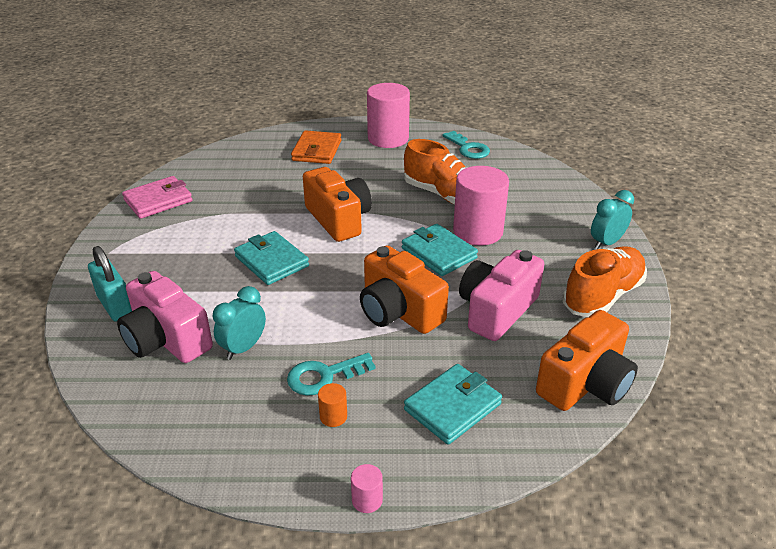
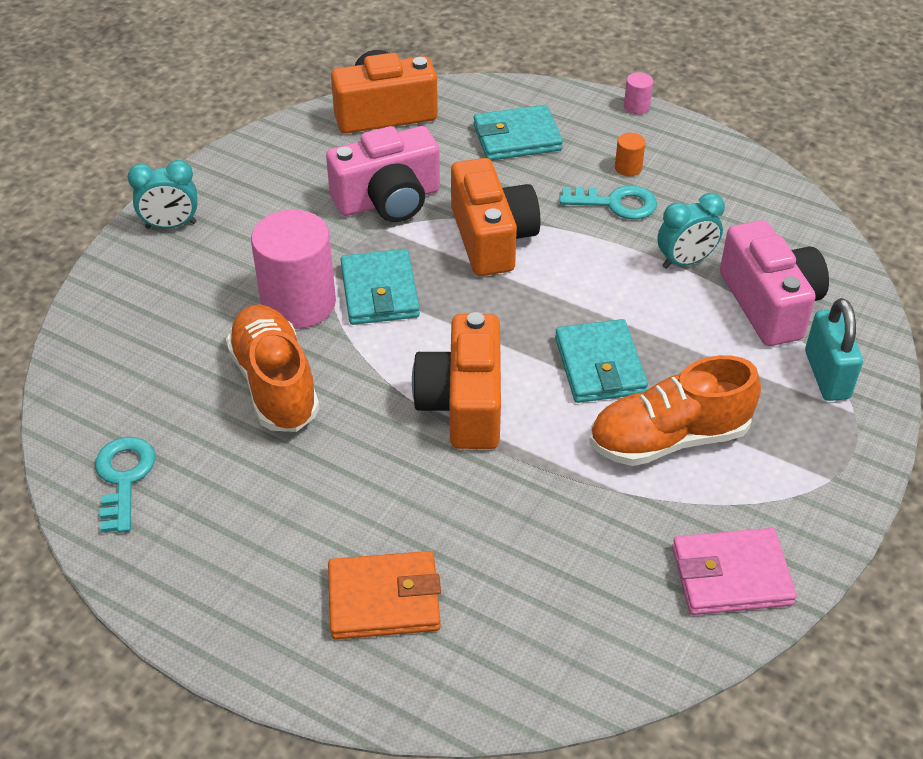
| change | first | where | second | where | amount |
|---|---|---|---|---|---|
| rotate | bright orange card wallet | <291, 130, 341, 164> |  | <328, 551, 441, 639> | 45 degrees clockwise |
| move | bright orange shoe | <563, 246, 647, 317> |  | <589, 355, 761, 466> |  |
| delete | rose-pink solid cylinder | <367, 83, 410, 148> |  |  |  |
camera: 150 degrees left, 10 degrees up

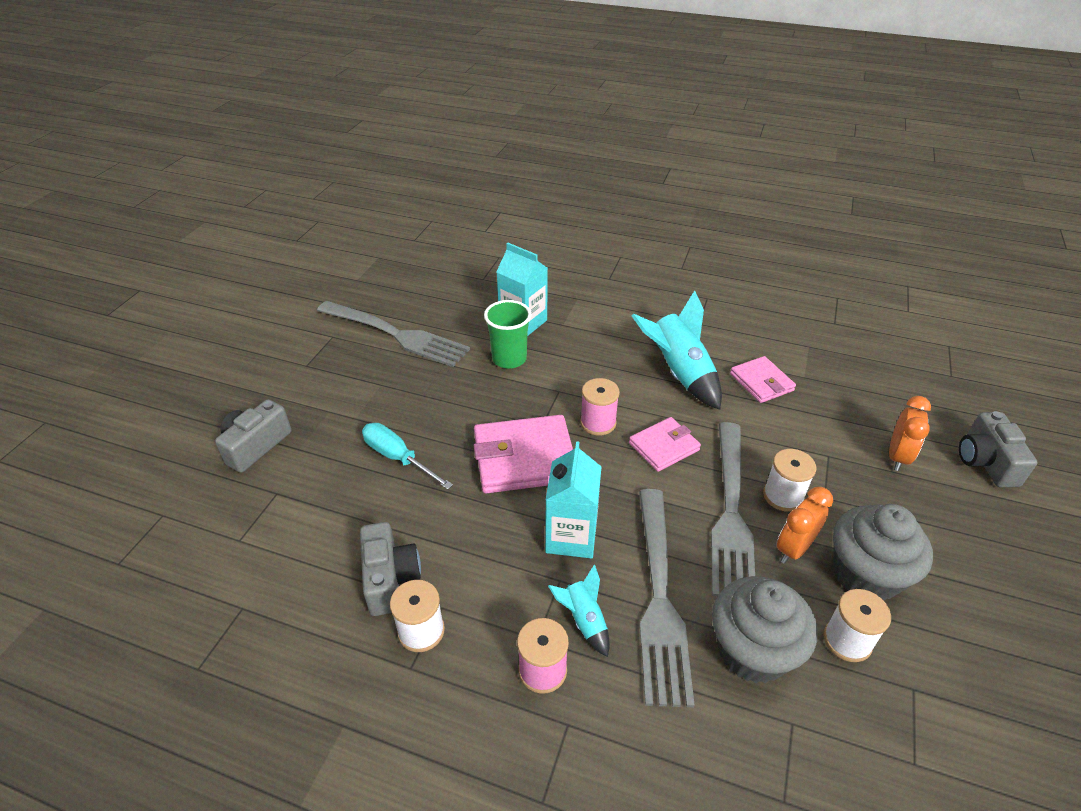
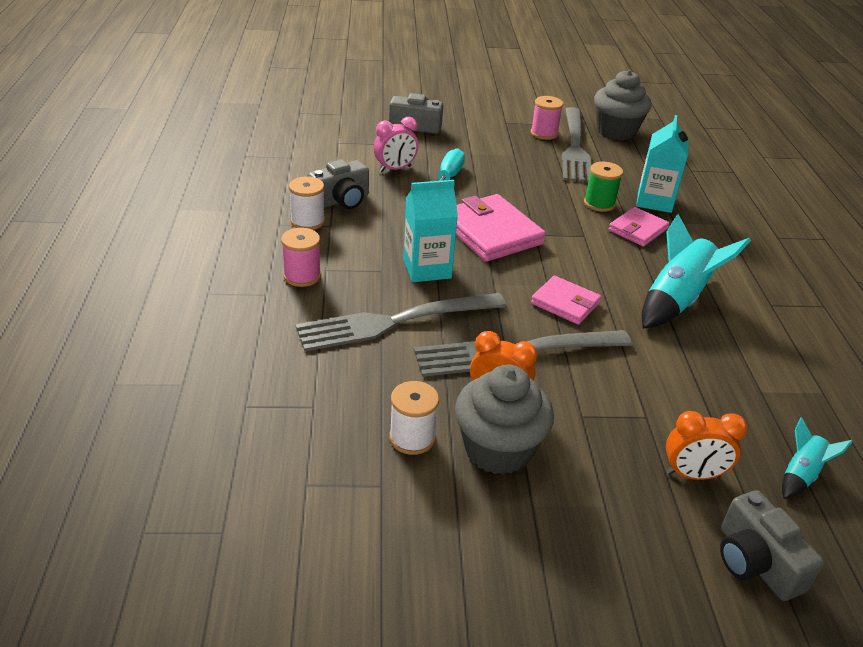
| change | first | where | second | where | amount |
|---|---|---|---|---|---|
| insert |  |  | rose-pink clock | <374, 117, 418, 172> |  |
| move | rose-pink bobbin | <580, 378, 620, 435> |  | <531, 96, 563, 140> |  |
| replace | emerald tumbler | <484, 300, 532, 369> | emerald bobbin | <584, 162, 623, 212> |  |
| move | gray muffin | <712, 576, 817, 683> |  | <594, 70, 652, 140> |  |
| move | rose-pink card wallet | <730, 356, 796, 403> |  | <609, 207, 669, 247> |  |
| rotate | gray photo camera | <959, 411, 1038, 487> |  | <720, 490, 824, 601> | 90 degrees counterclockwise |
| move | aqua toy rocket | <548, 565, 610, 657> |  | <782, 417, 853, 499> |  |
| delete | pure white bobbin | <763, 449, 816, 512> |  |  |  |
camera: 65 degrees right, 5 degrees down

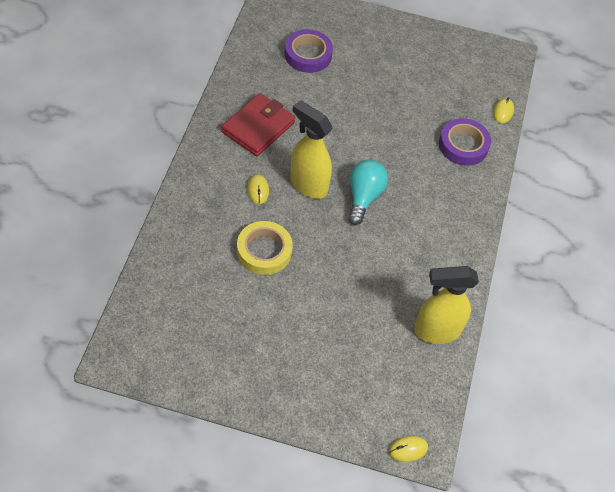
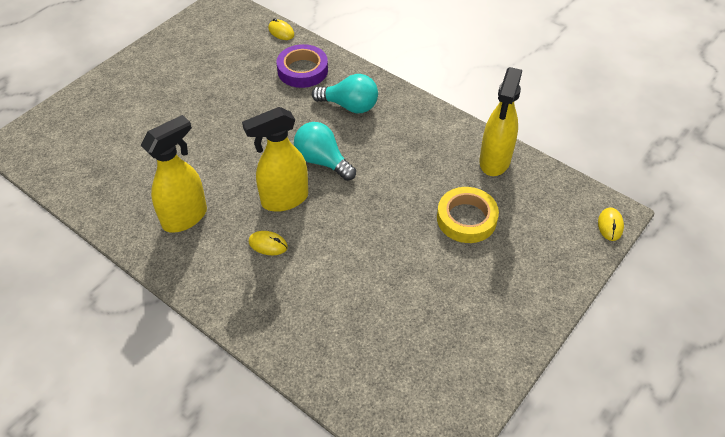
| change | first | where | second | where | amount |
|---|---|---|---|---|---|
| replace | red card wallet | <221, 93, 295, 156> | yellow spray cleaner | <141, 115, 207, 233> |  |
| insert |  |  | aqua lightbulb | <312, 74, 378, 113> |  |
| move | yellow sticky tape | <237, 221, 293, 275> |  | <437, 187, 499, 243> |  |
| delete | purple sticky tape | <284, 29, 333, 73> |  |  |  |
camera: 60 degrees left, 5 degrees down

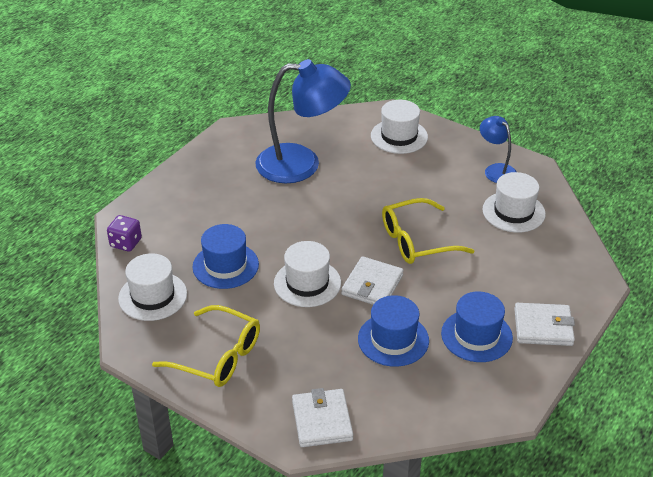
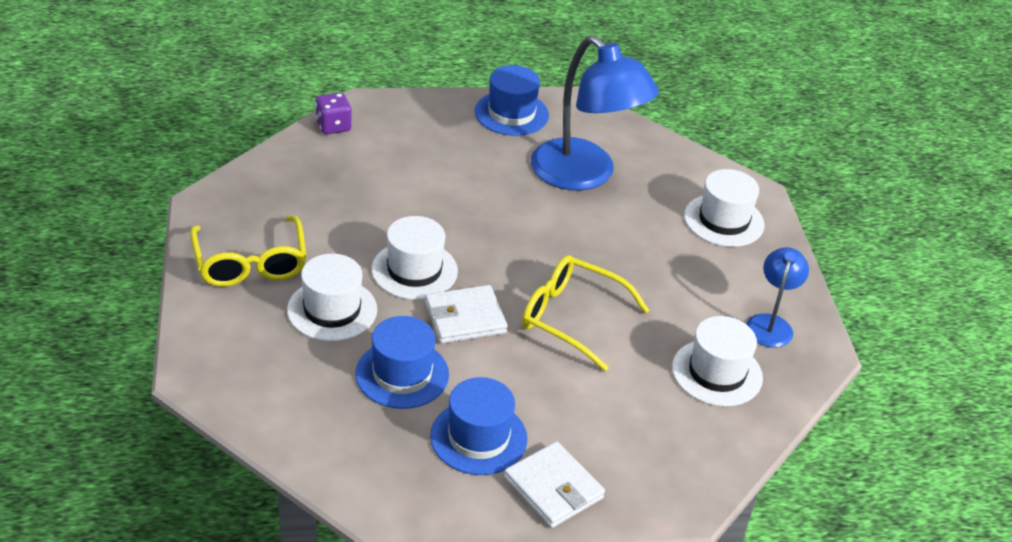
| change | first | where | second | where | amount |
|---|---|---|---|---|---|
| move | pure white hat | <118, 253, 187, 321> |  | <287, 254, 377, 341> |  |
| move | blue hat | <193, 224, 259, 289> |  | <475, 65, 549, 136> |  |
| delete | pure white card wallet | <292, 388, 353, 447> |  |  |  |
camera: 45 degrees right, 0 degrees up

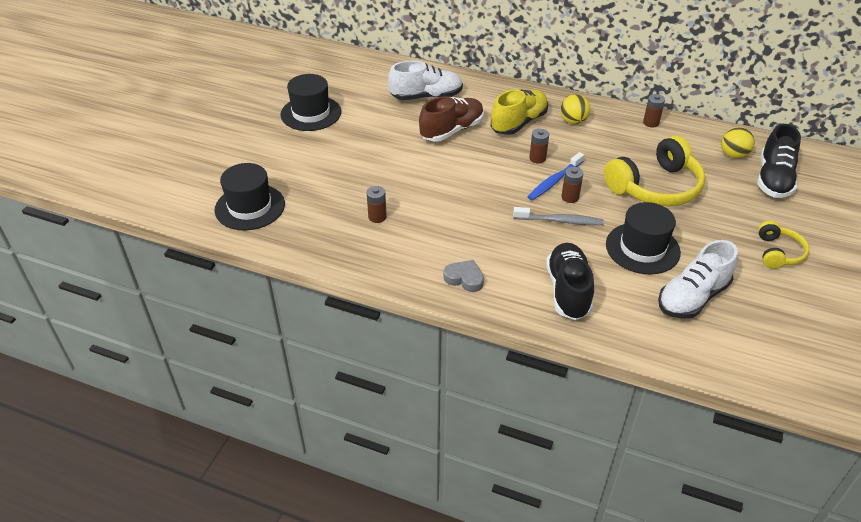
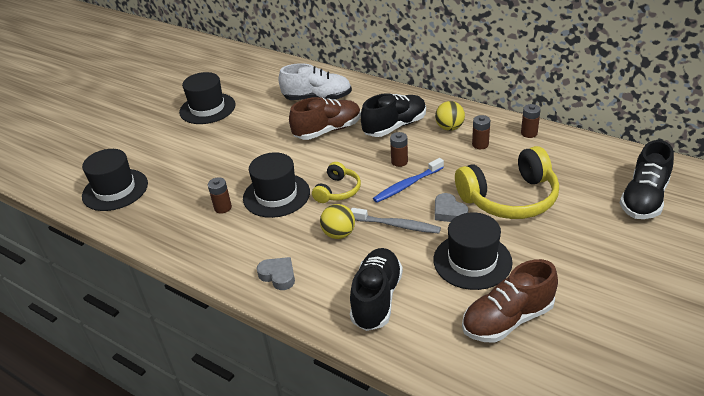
| change | first | where | second | where | amount |
|---|---|---|---|---|---|
| insert |  |  | ebony hat | <243, 152, 310, 218> |  |
| move | yellow over-ear headphones | <758, 221, 809, 269> |  | <312, 162, 361, 203> |  |
| move | yellow play ball | <721, 127, 754, 158> |  | <320, 204, 355, 239> |  |
| recolor | yellow shoe | <491, 89, 548, 135> | ebony shoe | <361, 93, 426, 137> |  |
| insert |  |  | gray heart | <435, 193, 468, 222> |  |
| recolor | pure white shoe | <658, 240, 738, 319> | russet shoe | <462, 259, 558, 343> |  |
| move | russet power cell | <561, 167, 583, 203> |  | <472, 115, 490, 149> |  |
camera: 15 degrees right, 5 degrees down

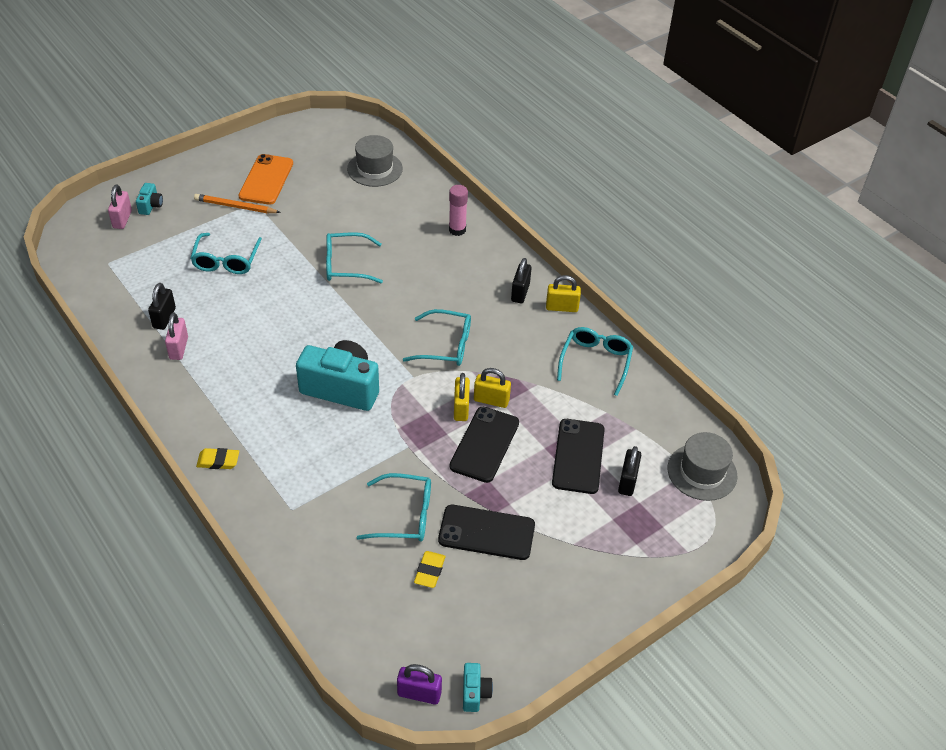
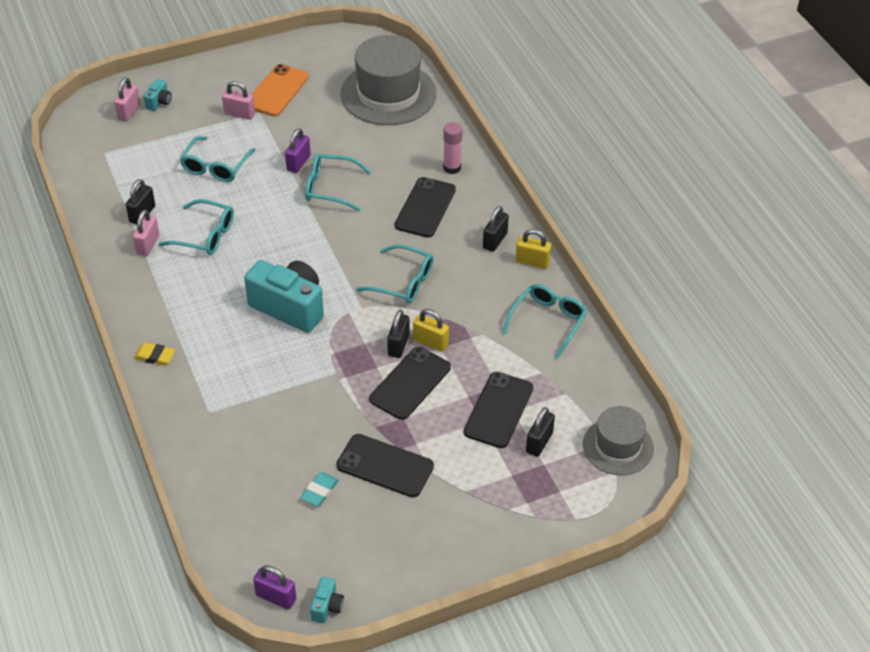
| change | first | where | second | where | amount |
|---|---|---|---|---|---|
| move | aqua eyeglasses | <357, 473, 431, 542> |  | <159, 199, 234, 255> |  |
| replace | bright orange lead pencil | <194, 194, 281, 213> | rose-pink padlock | <222, 81, 255, 120> |  |
| insert |  |  | purple padlock | <285, 128, 311, 173> |  |
| recolor | yellow gum eraser | <414, 551, 445, 588> | aqua gum eraser | <301, 472, 339, 506> |  |
| resize | gray hat | <347, 135, 403, 187> |  | <340, 35, 437, 125> | x1.68 |
| recolor | yellow padlock | <454, 373, 470, 421> | ebony padlock | <387, 310, 409, 358> |  |
| insert |  |  | ebony mobile phone | <395, 177, 456, 238> |  |
camera: 15 degrees right, 0 degrees up

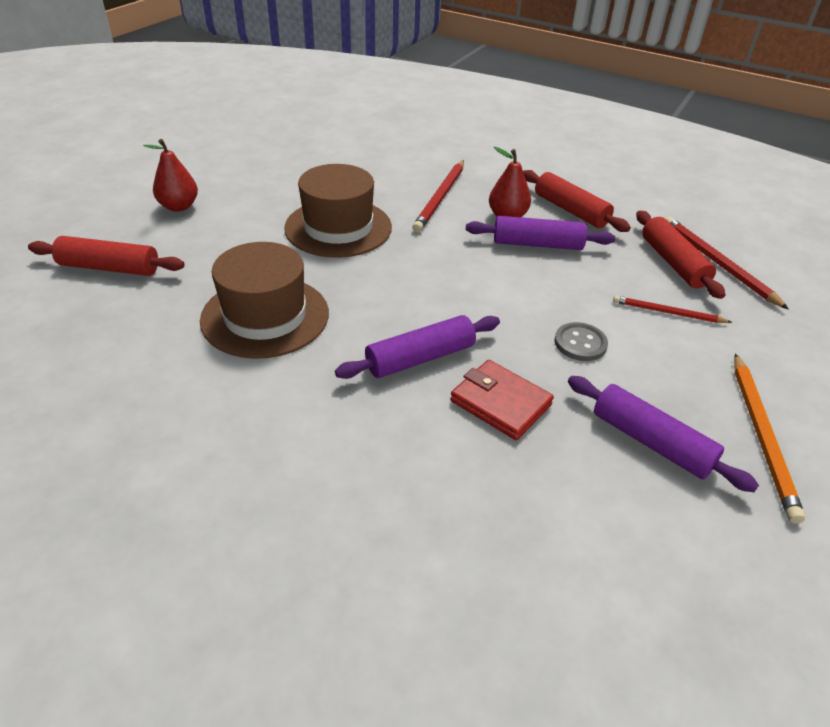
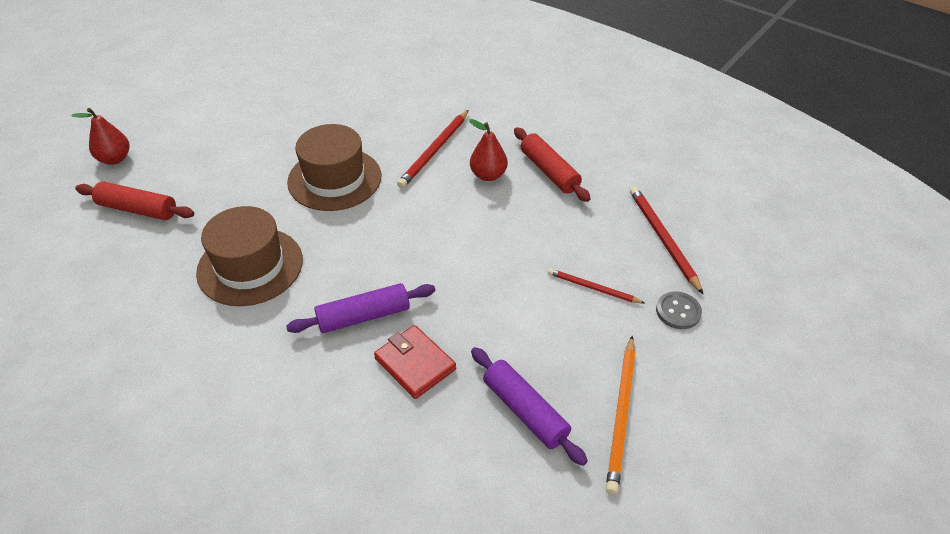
| change | first | where | second | where | amount |
|---|---|---|---|---|---|
| move | red pear fruit | <144, 139, 198, 212> |  | <72, 108, 129, 165> |  |
| move | gray sewing button | <554, 322, 608, 361> |  | <656, 291, 702, 329> |  |
| delete | purple rolling pin | <466, 216, 615, 250> |  |  |  |
| delete | red rolling pin | <636, 211, 725, 299> |  |  |  |
camera: 10 degrees right, 5 degrees up

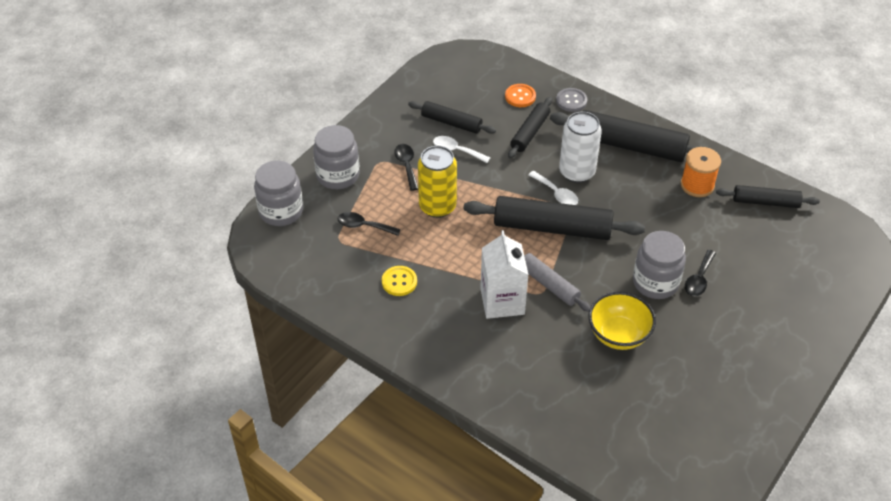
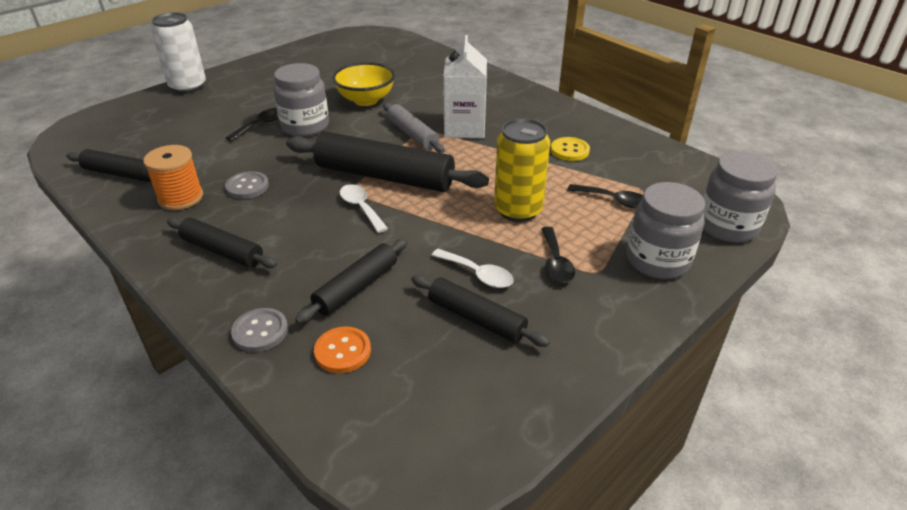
| change | first | where | second | where | amount |
|---|---|---|---|---|---|
| move | pure white soda can | <559, 111, 602, 183> |  | <151, 12, 206, 93> |  |
| resize | ebony rolling pin | <550, 110, 718, 162> |  | <167, 218, 277, 268> | x0.57 |
| insert |  |  | gray sewing button | <225, 171, 269, 199> |  |
camera: 170 degrees left, 10 degrees down

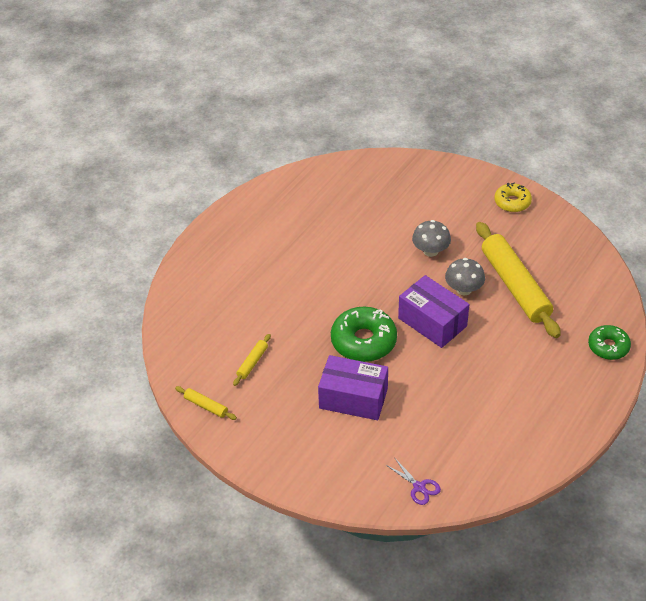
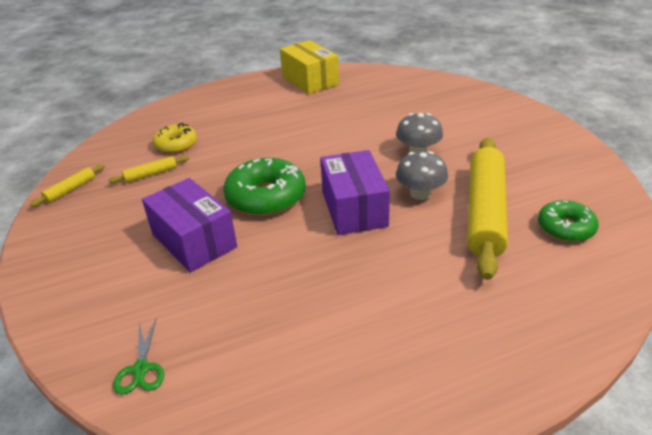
| change | first | where | second | where | amount |
|---|---|---|---|---|---|
| rotate | yellow rolling pin | <175, 386, 237, 420> |  | <30, 165, 105, 207> | 60 degrees clockwise |
| recolor | purple pair of scissors | <386, 459, 441, 505> | emerald pair of scissors | <113, 320, 164, 395> |  |
| move | yellow doughnut | <494, 183, 532, 212> |  | <153, 123, 197, 153> |  |
| insert |  |  | yellow parcel | <280, 40, 339, 94> |  |
| move | emerald doughnut | <588, 325, 631, 360> |  | <538, 200, 599, 242> |  |
camera: 35 degrees right, 10 degrees down

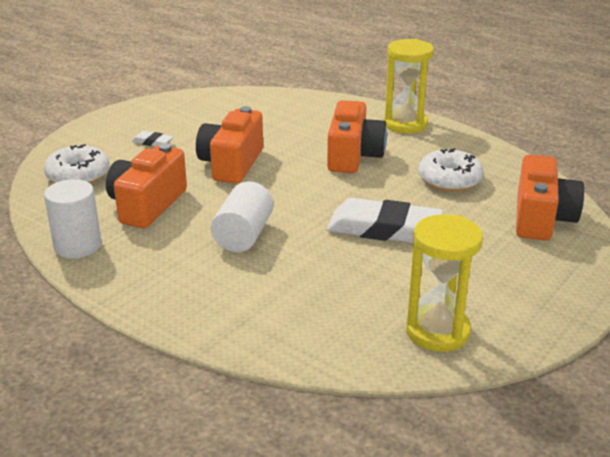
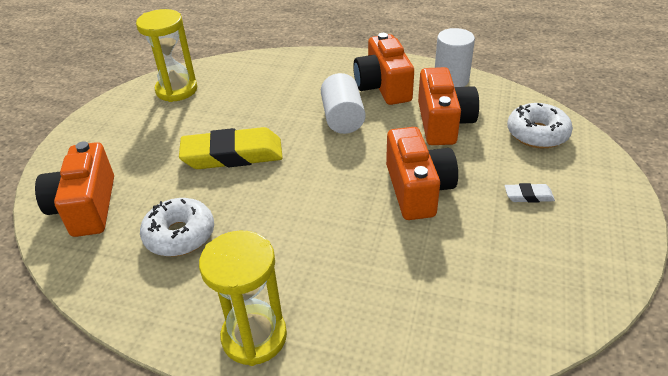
| change | first | where | second | where | amount |
|---|---|---|---|---|---|
| recolor | pure white gum eraser | <327, 198, 443, 243> | yellow gum eraser | <179, 127, 283, 169> |  |
| move | bright orange photo camera | <327, 100, 387, 173> |  | <353, 33, 414, 105> |  |
camera: 160 degrees right, 10 degrees up

